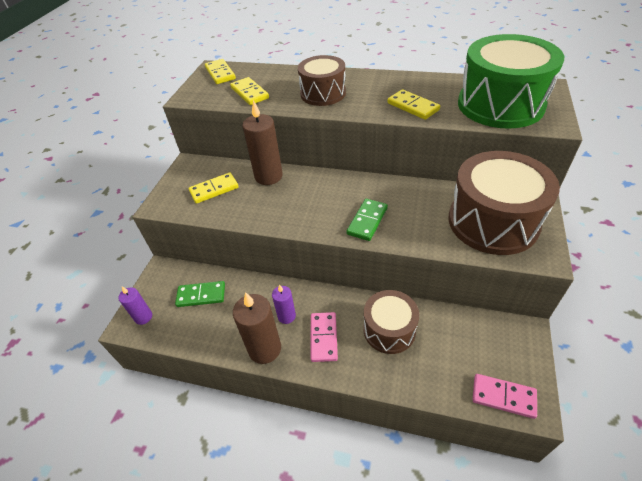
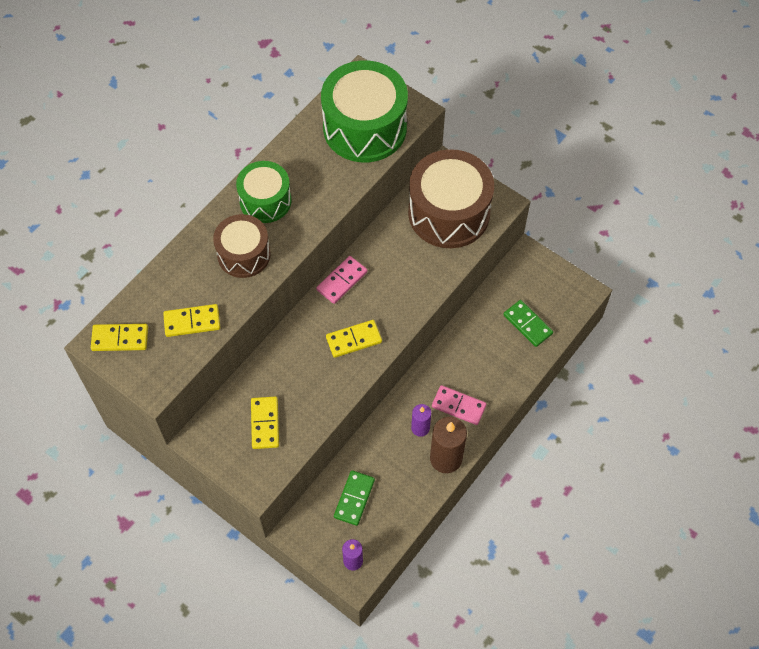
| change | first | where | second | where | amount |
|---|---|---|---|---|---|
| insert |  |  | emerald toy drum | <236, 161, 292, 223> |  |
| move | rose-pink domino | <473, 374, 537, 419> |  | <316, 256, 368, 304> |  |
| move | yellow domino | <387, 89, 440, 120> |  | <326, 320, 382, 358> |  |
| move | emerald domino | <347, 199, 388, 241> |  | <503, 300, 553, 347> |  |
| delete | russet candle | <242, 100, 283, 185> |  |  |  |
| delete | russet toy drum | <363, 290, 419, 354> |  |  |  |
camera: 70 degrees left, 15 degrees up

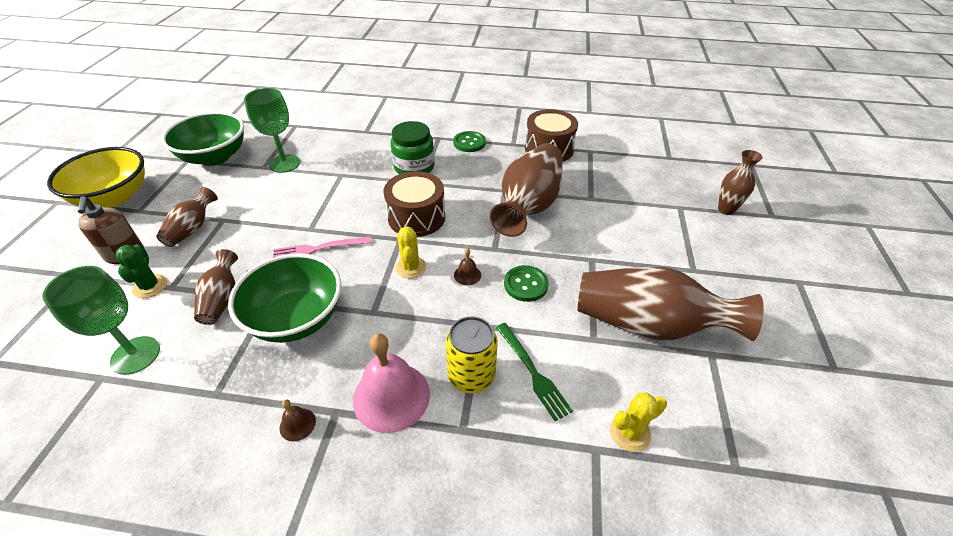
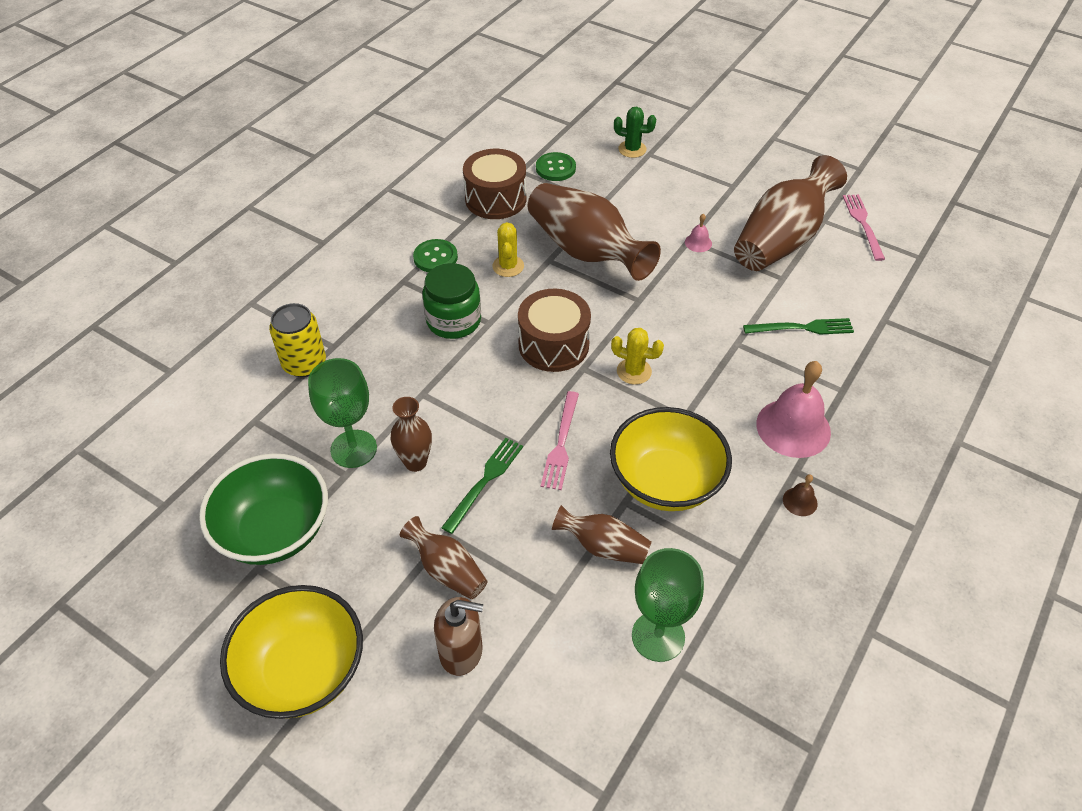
| change | first | where | second | where | amount |
|---|---|---|---|---|---|
| move | yellow soda can | <445, 316, 498, 393> |  | <269, 303, 326, 377> |  |
| move | russet tall vase | <718, 150, 763, 215> |  | <391, 397, 432, 472> |  |
| insert |  |  | emerald table fork | <441, 438, 523, 534> |  |
| move | yellow prickly plant | <610, 393, 667, 452> |  | <492, 222, 524, 277> |  |
| move | emerald sewing button | <504, 265, 549, 302> |  | <536, 152, 576, 181> |  |
| recolor | emerald deep dish | <228, 253, 341, 343> | yellow deep dish | <610, 407, 732, 511> |  |
| move | emerald prickly plant | <116, 244, 167, 298> |  | <614, 107, 656, 158> |  |
| insert |  |  | rose-pink bell | <685, 214, 712, 252> |  |
| insert |  |  | rose-pink table fork | <843, 194, 885, 261> |  |
| delete | russet bell | <454, 248, 481, 285> |  |  |  |
camera: 65 degrees left, 5 degrees up

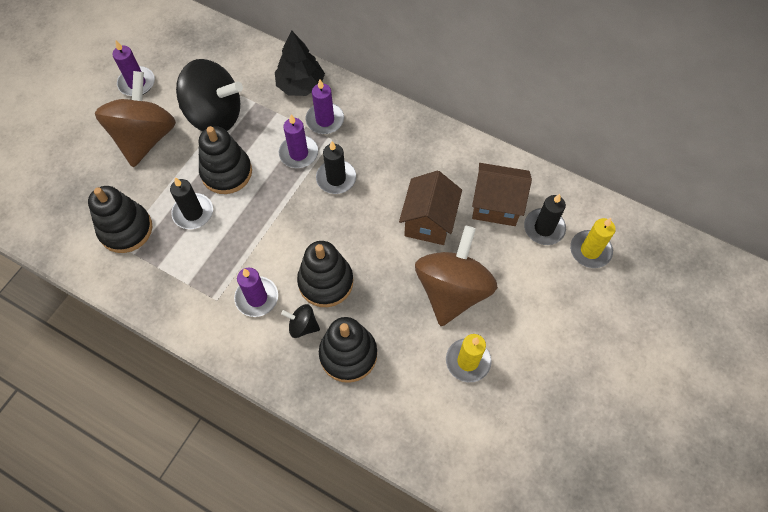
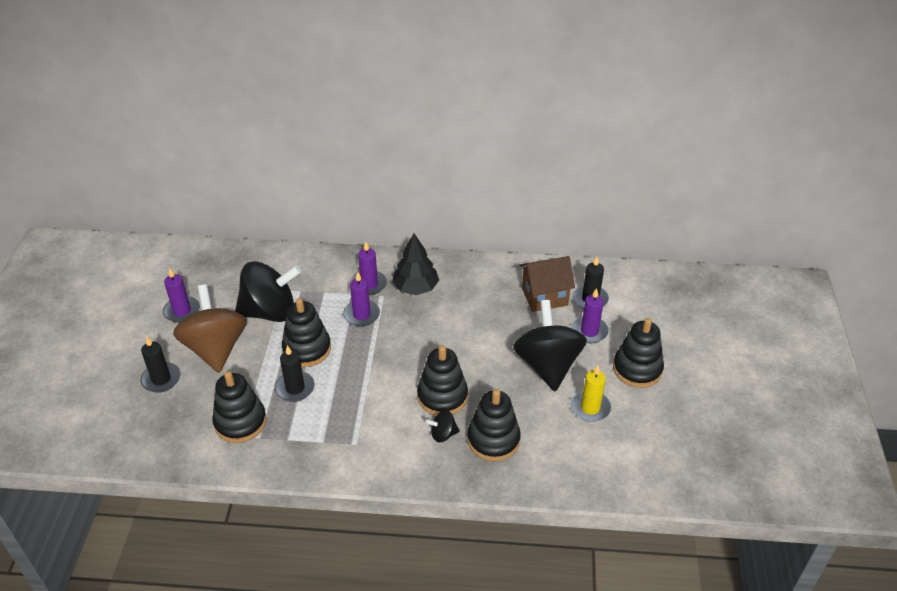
| change | first | where | second | where | amount |
|---|---|---|---|---|---|
| move | ebony candle | <316, 141, 356, 194> |  | <141, 337, 180, 393> |  |
| move | ebony tree | <275, 30, 325, 96> |  | <392, 234, 439, 295> |  |
| recolor | russet whirligig | <415, 226, 498, 326> | ebony whirligig | <513, 300, 587, 391> |  |
| move | purple candle | <234, 267, 278, 317> |  | <571, 288, 609, 343> |  |
| insert |  |  | ebony ring stacker | <613, 318, 664, 388> |  |
| delete | russet cottage | <399, 171, 462, 245> |  |  |  |
| delete | yellow candle | <570, 218, 616, 268> |  |  |  |
camera: 25 degrees left, 20 degrees down

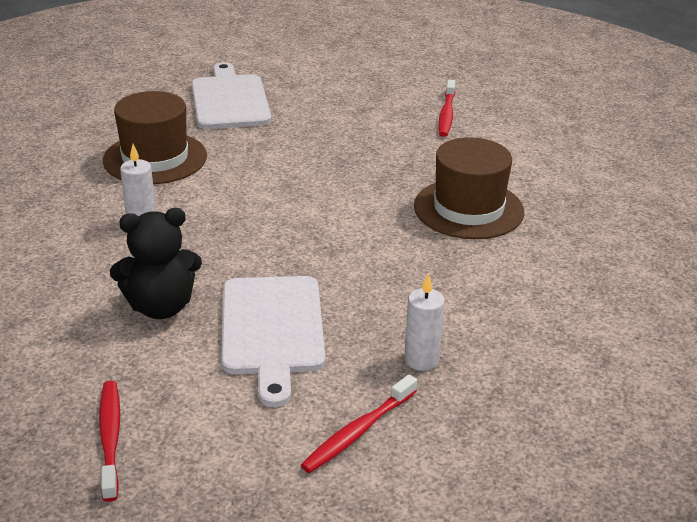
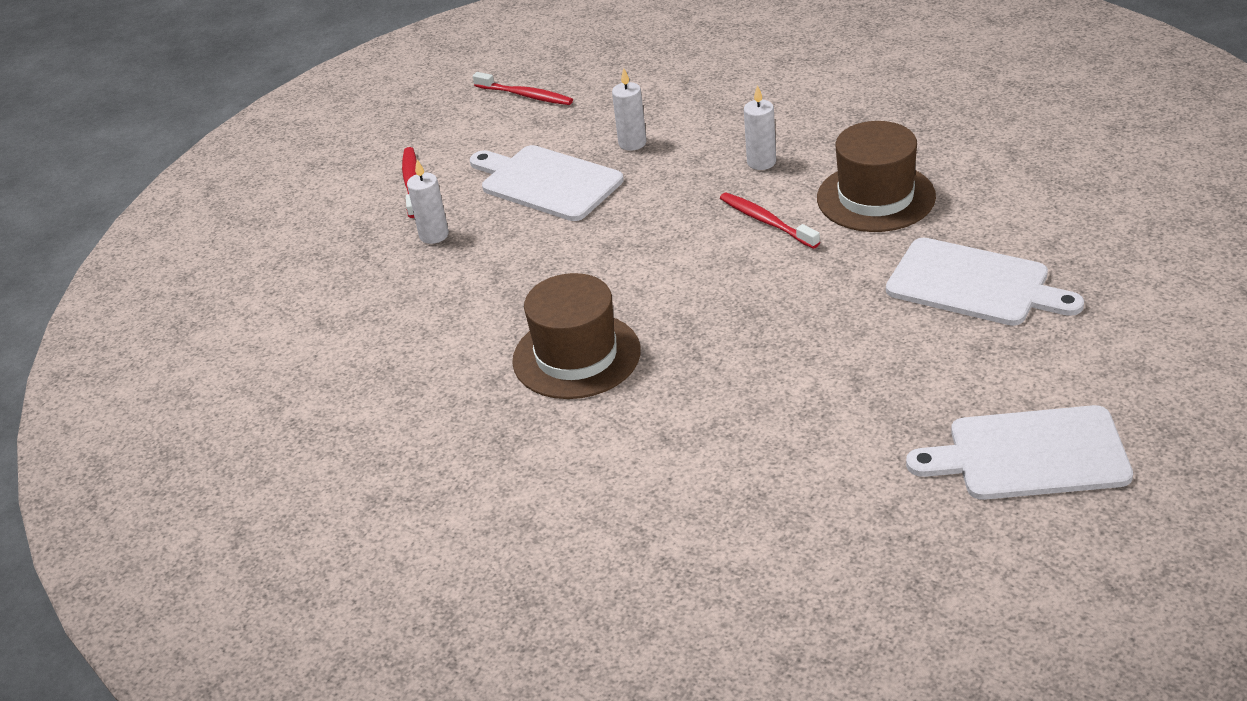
| change | first | where | second | where | amount |
|---|---|---|---|---|---|
| replace | ebony teddy | <110, 208, 202, 319> | pure white candle | <612, 68, 646, 151> |  |
| move | red toothbrush | <438, 80, 455, 137> |  | <720, 193, 820, 249> |  |
| insert |  |  | pure white cutting board | <906, 405, 1133, 500> |  |
camera: 135 degrees right, 5 degrees up

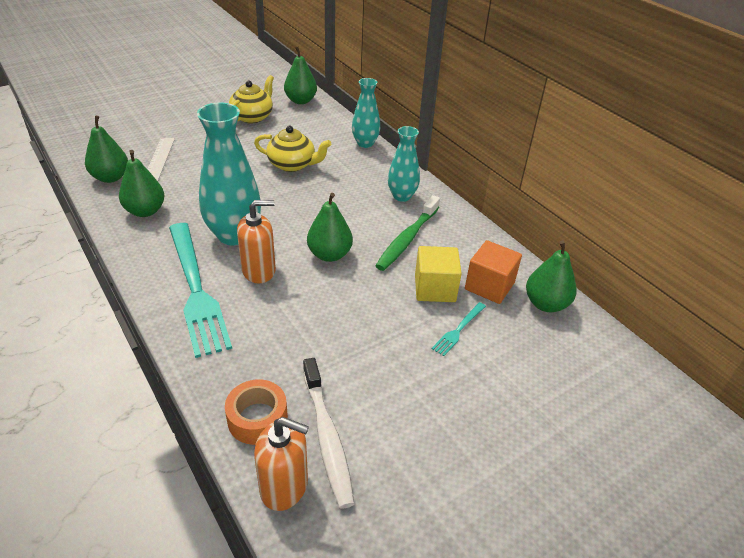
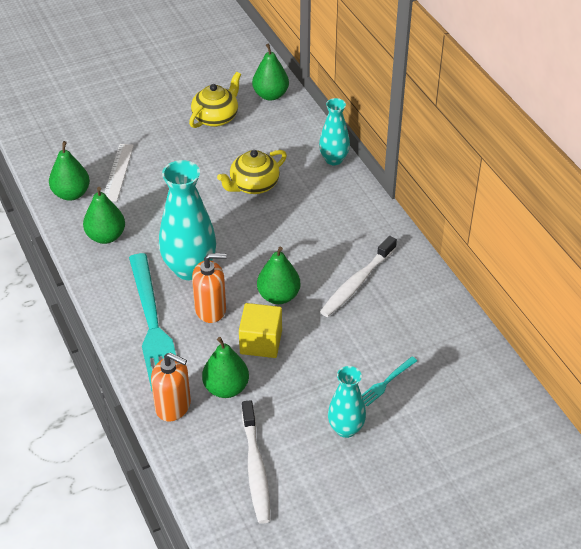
| change | first | where | second | where | amount |
|---|---|---|---|---|---|
| move | bright orange soap pump | <254, 417, 309, 511> |  | <151, 353, 191, 422> |  |
| move | emerald pear fruit | <526, 241, 577, 312> |  | <202, 337, 249, 398> |  |
| rotate | yellow tea pot | <254, 126, 331, 172> |  | <217, 150, 287, 194> | 120 degrees clockwise |
| move | yellow block | <415, 246, 462, 302> |  | <239, 303, 282, 358> |  |
| recolor | emerald toothbrush | <375, 195, 440, 271> | pure white toothbrush | <320, 236, 397, 317> |  |
| move | aqua tall vase | <388, 126, 420, 202> |  | <328, 366, 366, 438> |  |
| delete | bright orange sticky tape | <225, 379, 288, 445> |  |  |  |
| delete | bright orange block | <465, 240, 522, 304> |  |  |  |
camera: 10 degrees right, 5 degrees up

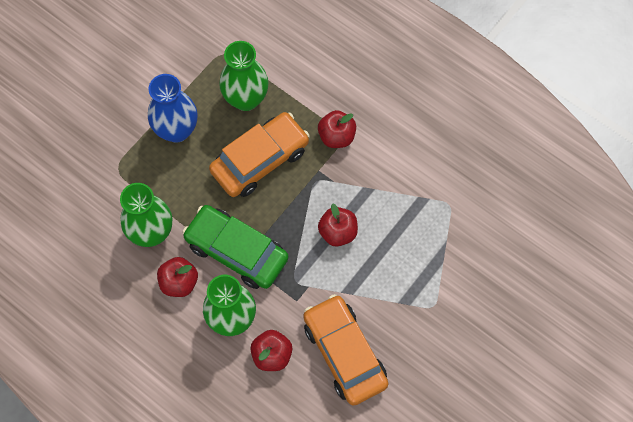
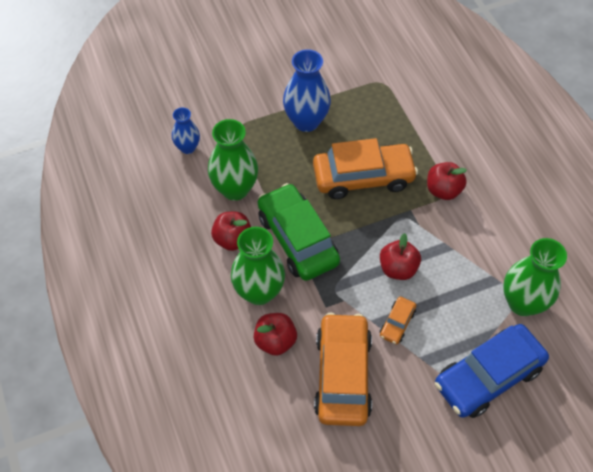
| change | first | where | second | where | amount |
|---|---|---|---|---|---|
| insert |  |  | blue tall vase | <172, 108, 200, 154> |  |
| insert |  |  | bright orange toy car | <380, 297, 416, 344> |  |
| insert |  |  | blue toy car | <435, 324, 549, 418> |  |
| move | emerald tall vase | <219, 41, 269, 111> |  | <503, 238, 567, 316> |  |
camera: 30 degrees right, 10 degrees down

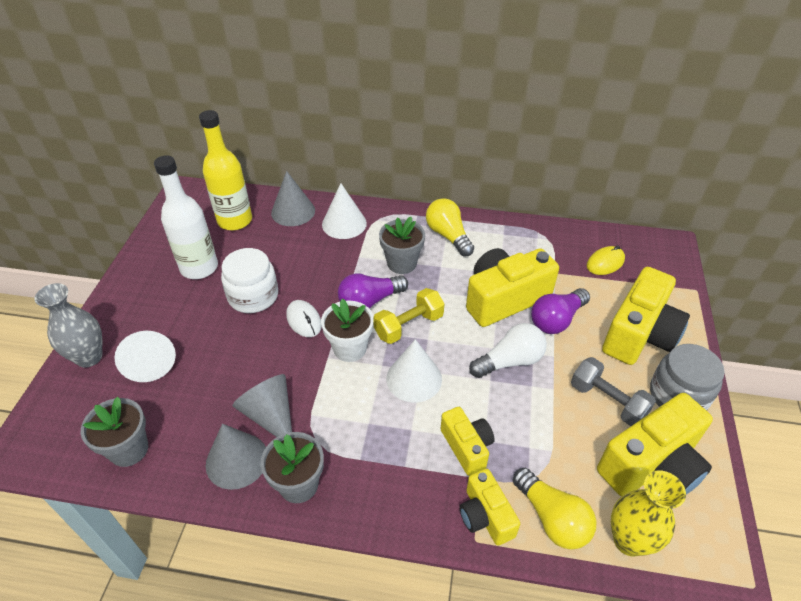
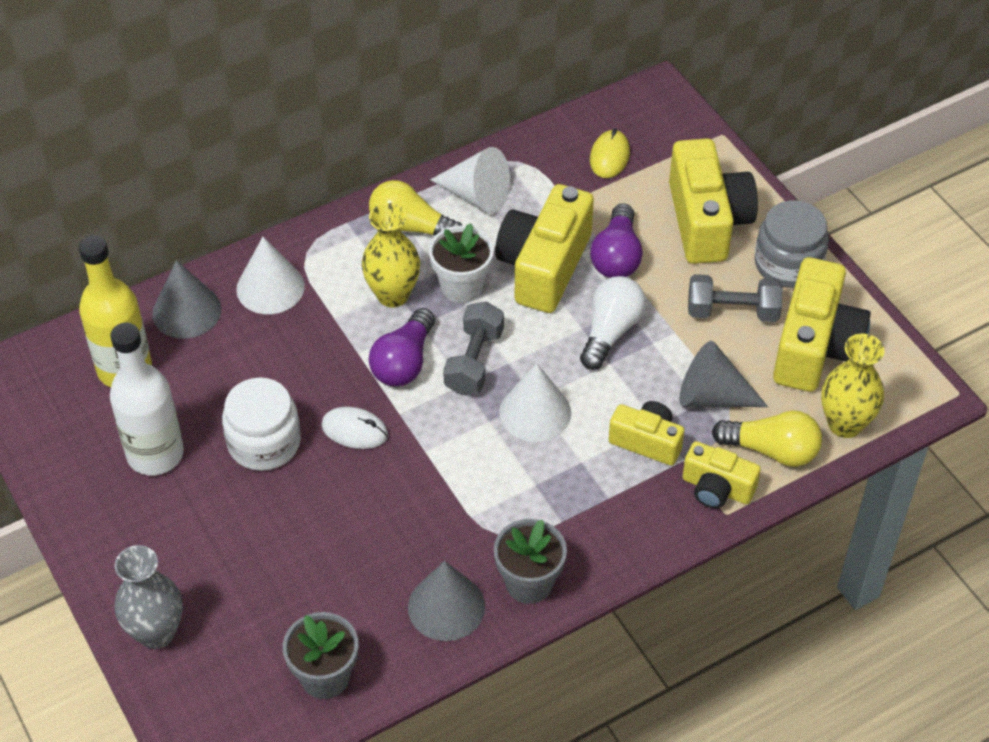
| change | first | where | second | where | amount |
|---|---|---|---|---|---|
| replace | gray plant pot | <379, 217, 425, 274> | yellow tall vase | <362, 203, 420, 307> |  |
| move | pure white plant pot | <321, 299, 374, 362> |  | <429, 223, 494, 303> |  |
| move | pure white solid cone | <114, 331, 176, 382> |  | <430, 147, 510, 214> |  |
| recolor | yellow free weight | <373, 288, 444, 344> | gray free weight | <443, 302, 504, 395> |  |
| move | gray solid cone | <232, 374, 292, 437> |  | <679, 341, 768, 407> |  |
camera: 40 degrees left, 5 degrees up

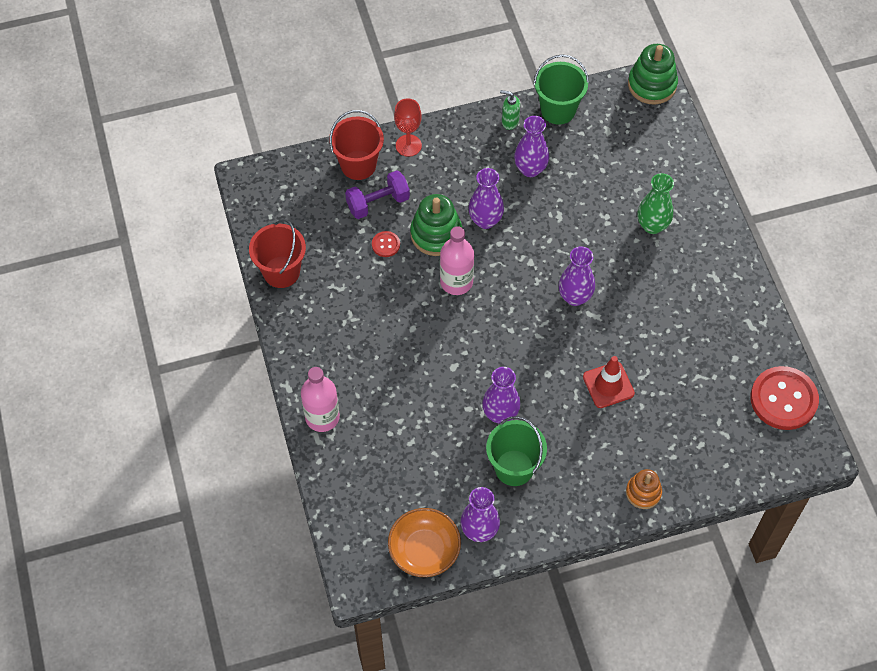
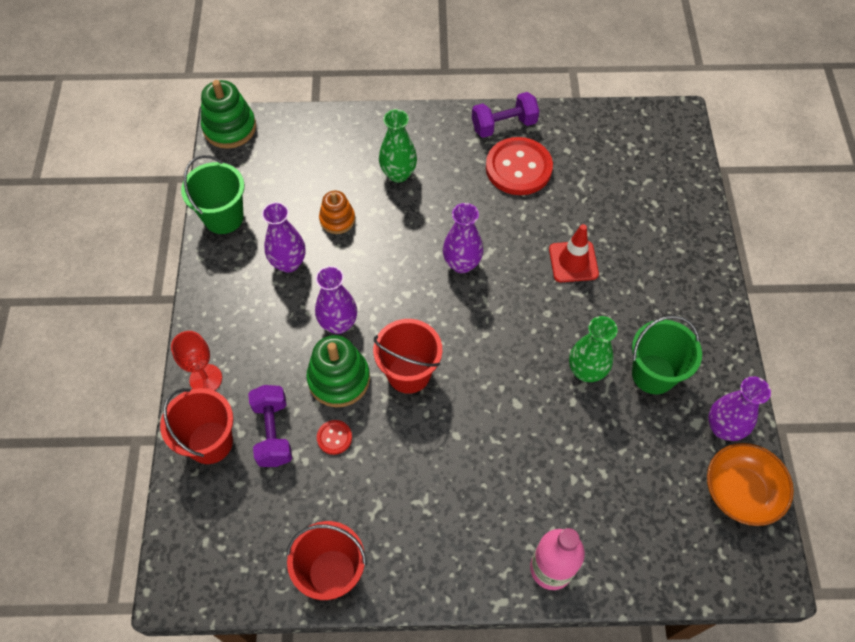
| change | first | where | second | where | amount |
|---|---|---|---|---|---|
| move | bright orange ring stacker | <626, 469, 662, 509> |  | <319, 191, 355, 234> |  |
| replace | rose-pink drink bottle | <440, 226, 474, 295> | red pail | <373, 319, 442, 394> |  |
| insert |  |  | purple free weight | <472, 92, 539, 138> |  |
| move | red sewing button | <750, 366, 819, 430> |  | <486, 137, 553, 195> |  |
| recolor | purple tall vase | <482, 367, 521, 424> | emerald tall vase | <569, 316, 618, 382> |  |
| delete | emerald soap pump | <500, 90, 520, 130> |  |  |  |
camera: 75 degrees left, 0 degrees up

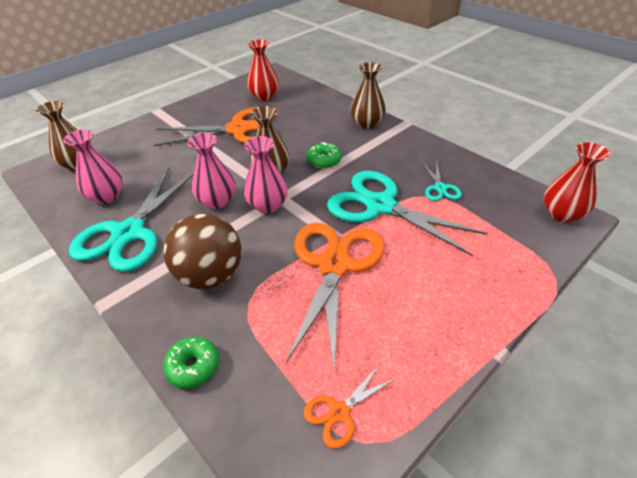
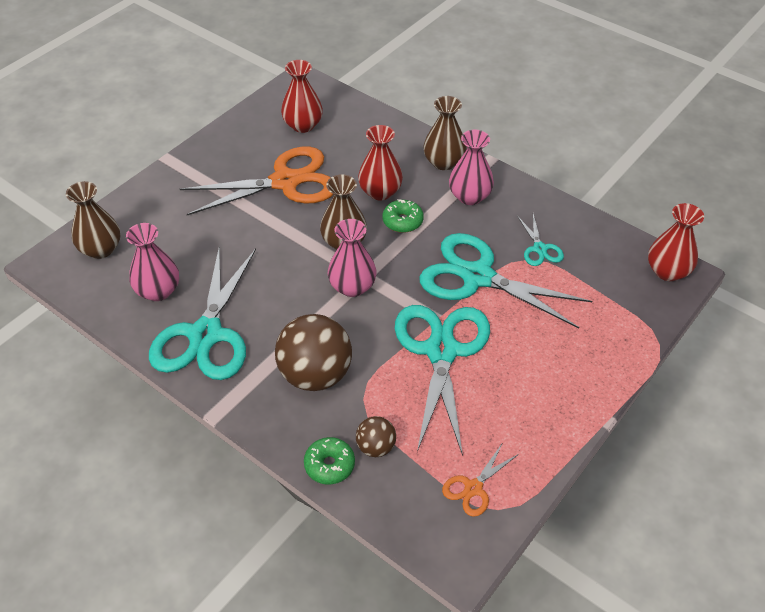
| change | first | where | second | where | amount |
|---|---|---|---|---|---|
| insert |  |  | russet play ball | <356, 416, 396, 457> |  |
| insert |  |  | red tall vase | <358, 125, 403, 200> |  |
| recolor | bright orange pair of scissors | <286, 223, 385, 371> | aqua pair of scissors | <395, 305, 490, 456> |  |
| move | rose-pink tall vase | <188, 133, 236, 209> |  | <449, 130, 494, 205> |  |
camera: 10 degrees left, 5 degrees up

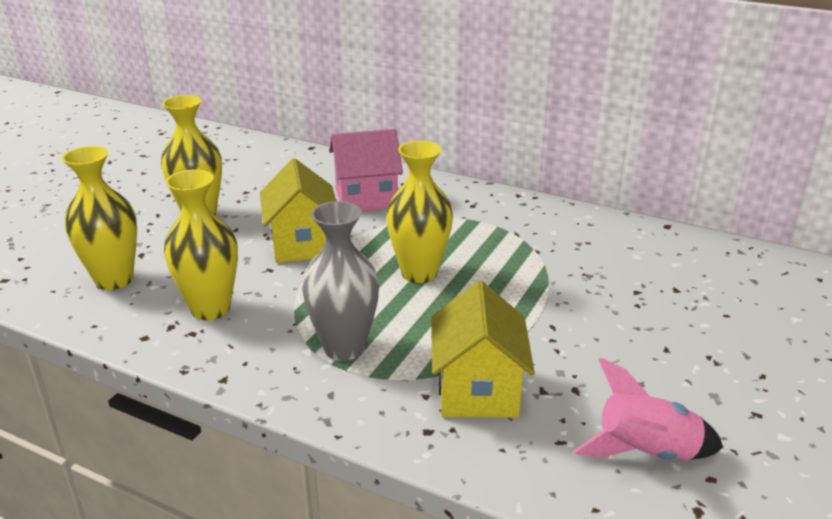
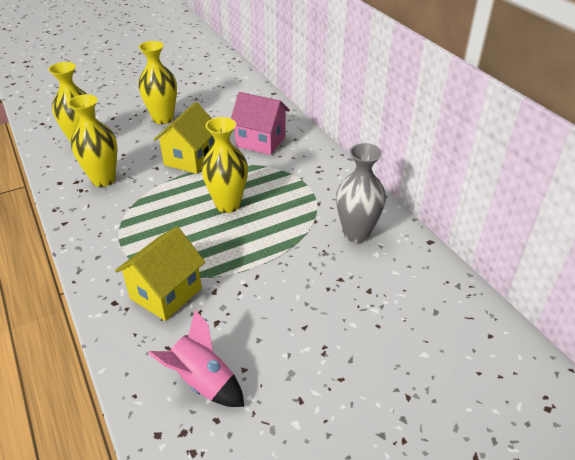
| change | first | where | second | where | amount |
|---|---|---|---|---|---|
| move | gray tall vase | <302, 201, 379, 361> |  | <336, 143, 386, 243> |  |
camera: 35 degrees right, 10 degrees up

